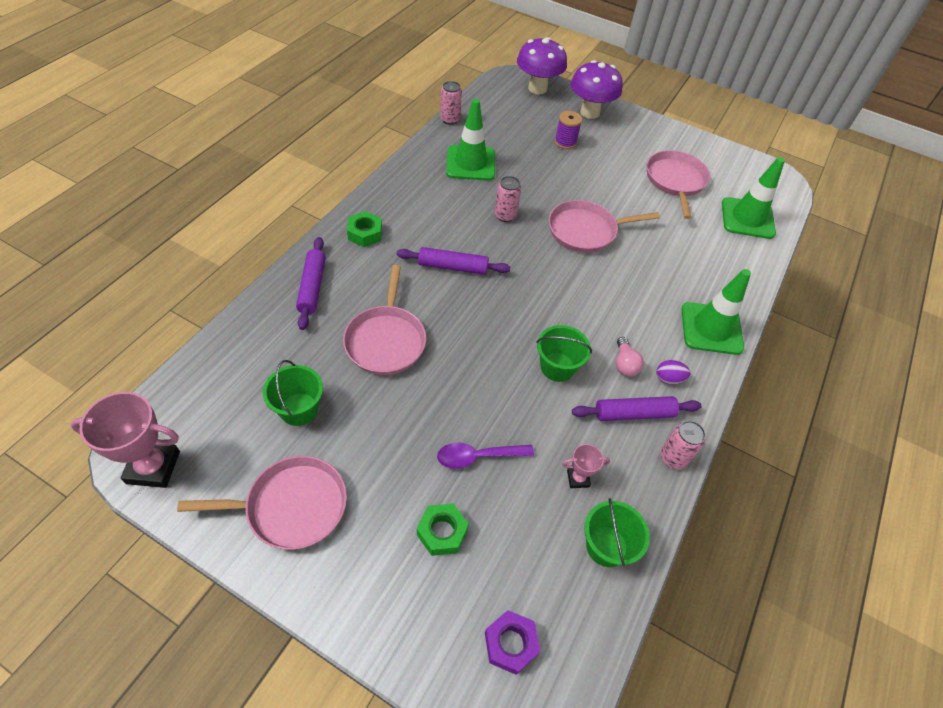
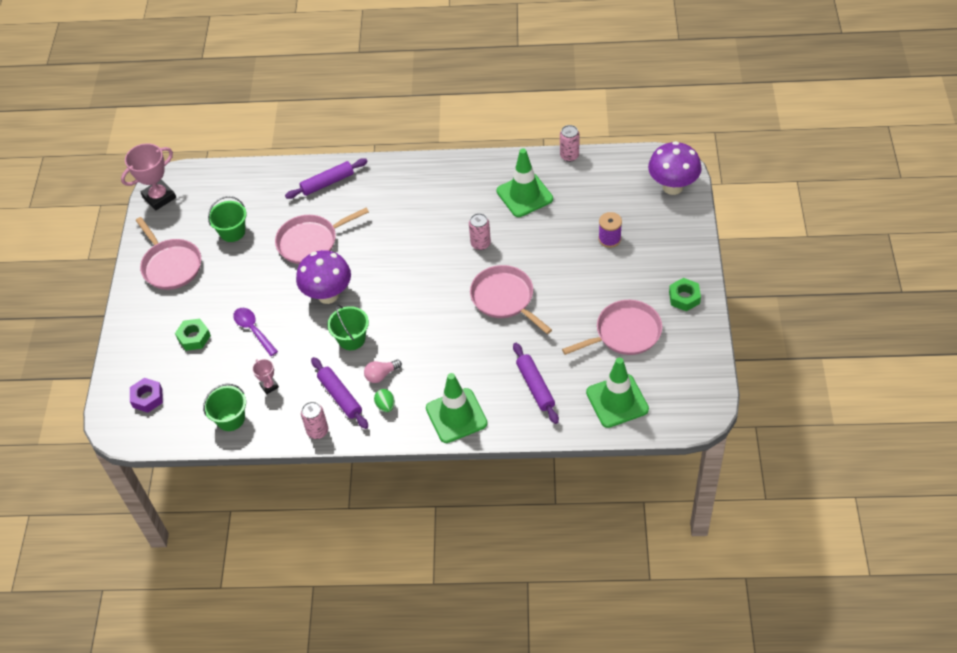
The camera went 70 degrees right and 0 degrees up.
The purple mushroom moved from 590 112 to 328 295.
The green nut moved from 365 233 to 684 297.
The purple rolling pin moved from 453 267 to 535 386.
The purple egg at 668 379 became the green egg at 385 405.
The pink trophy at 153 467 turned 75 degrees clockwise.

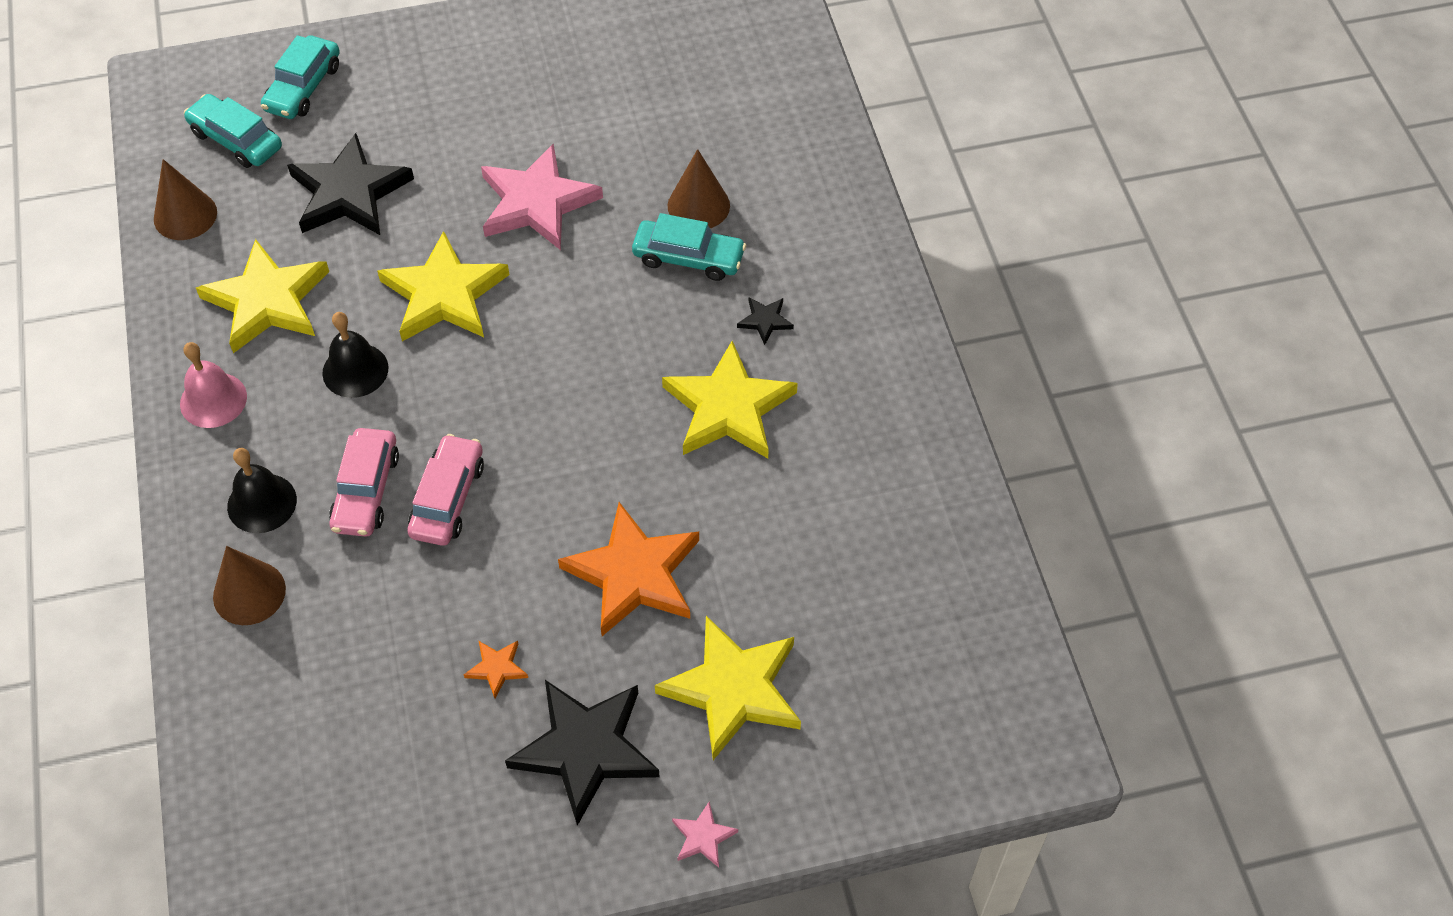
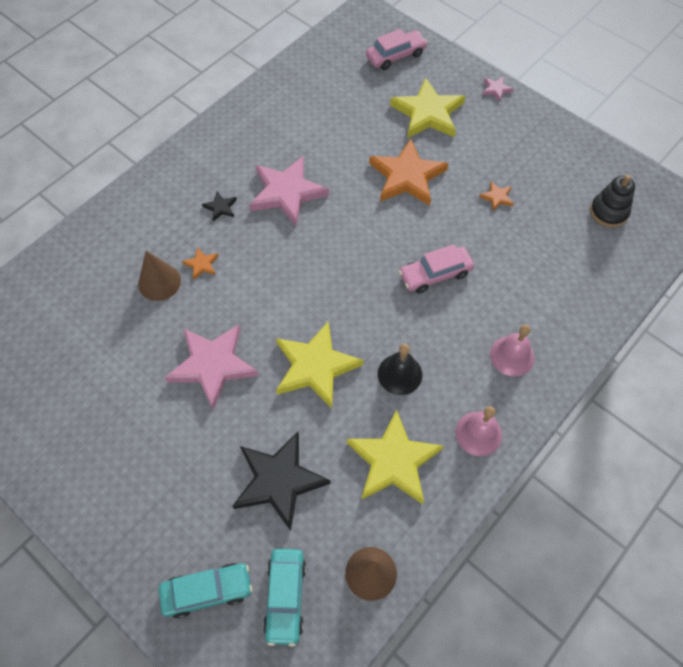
The camera went 125 degrees left and 5 degrees up.
The turquoise car at 688 258 was replaced by the orange star at 201 264.
The yellow star at 728 408 became the pink star at 287 193.
The pink car moved from 366 490 to 395 56.
The black bell at 262 503 became the pink bell at 512 356.
The brown cone at 249 593 disappeared.
The black star at 585 749 disappeared.
The black stacking toy at 608 212 appeared.

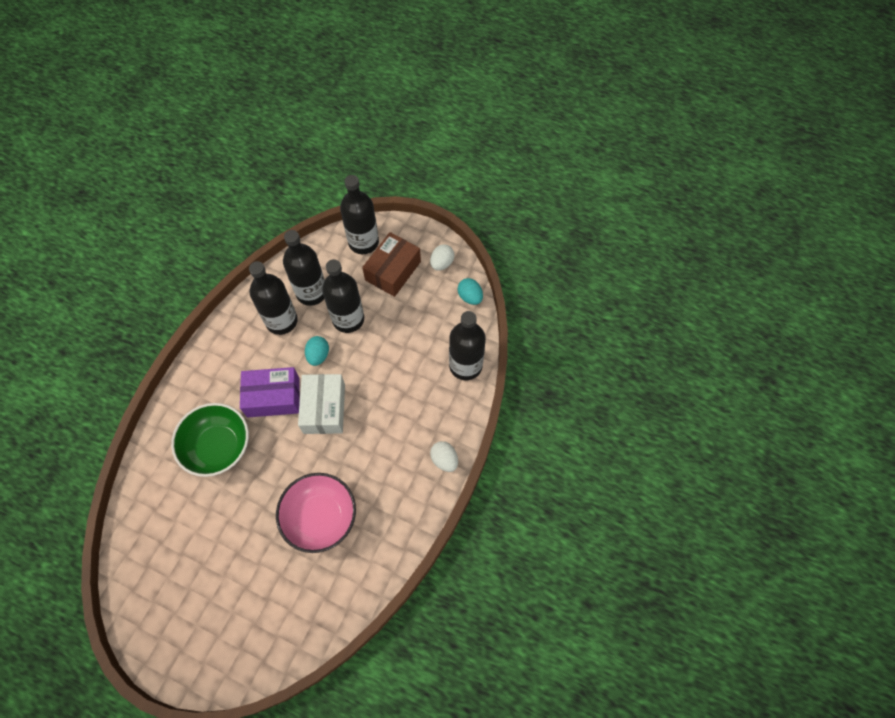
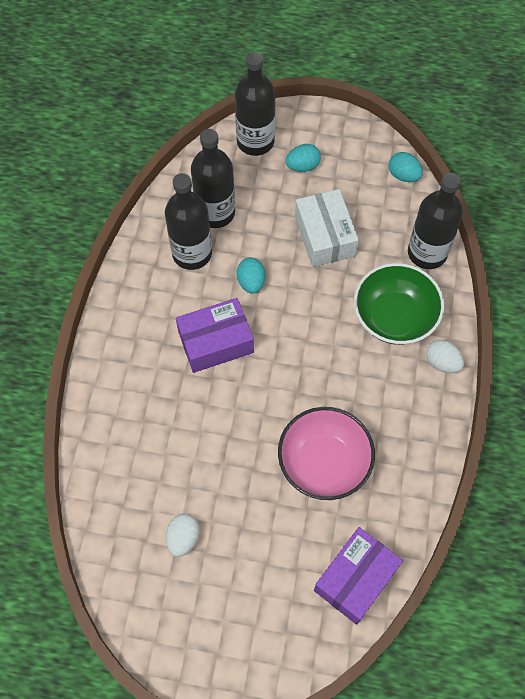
The camera went 15 degrees left and 0 degrees up.
The brown box at 393 271 was replaced by the turquoise egg at 302 166.
The white egg moved from 442 263 to 183 538.
The black bottle at 348 319 disappeared.
The white box moved from 324 408 to 324 236.
The green bowl moved from 218 447 to 394 317.
The purple box at 356 579 appeared.

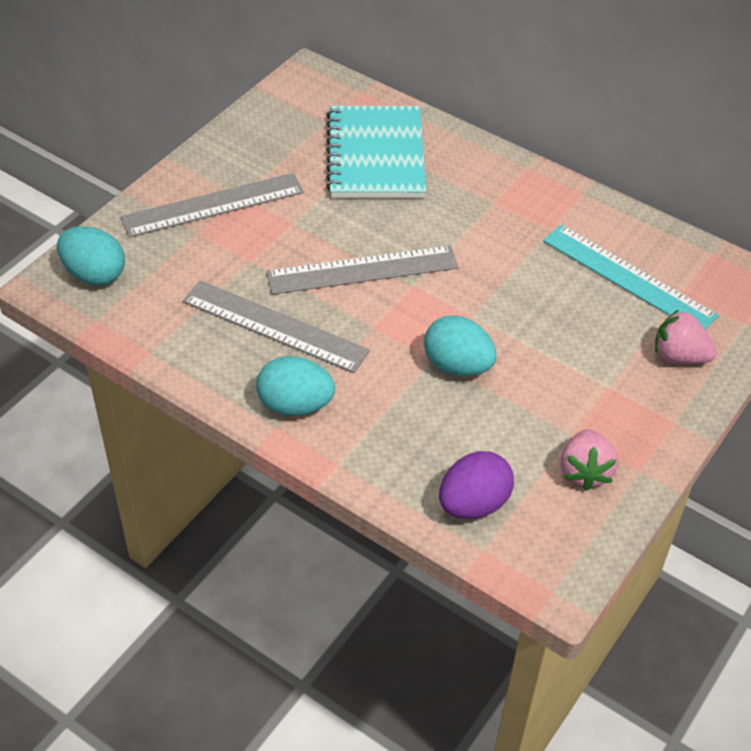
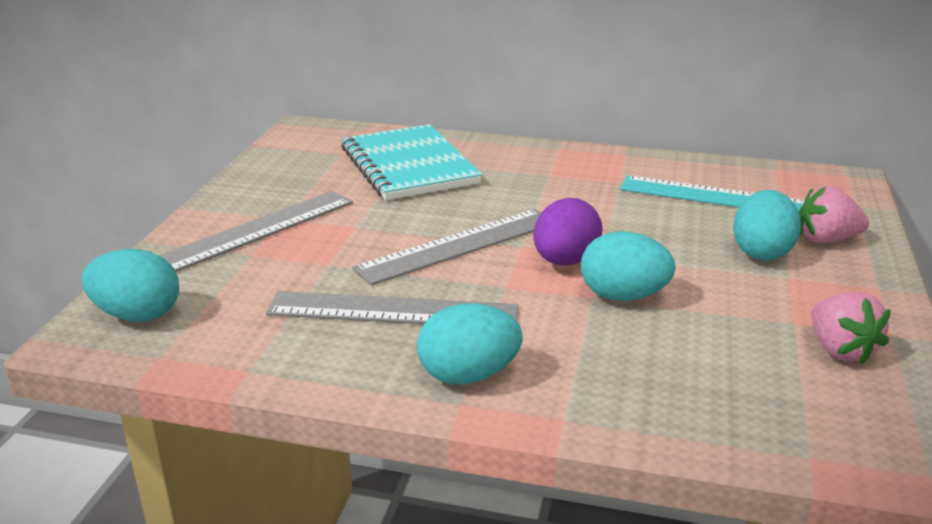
The camera went 20 degrees left and 20 degrees down.
The purple egg moved from 473 504 to 565 261.
The turquoise egg at 761 252 appeared.

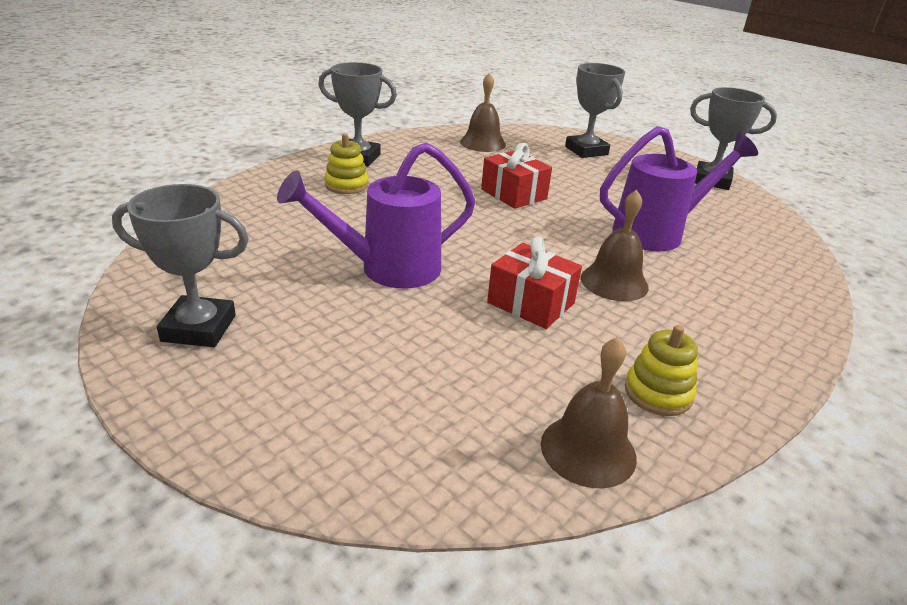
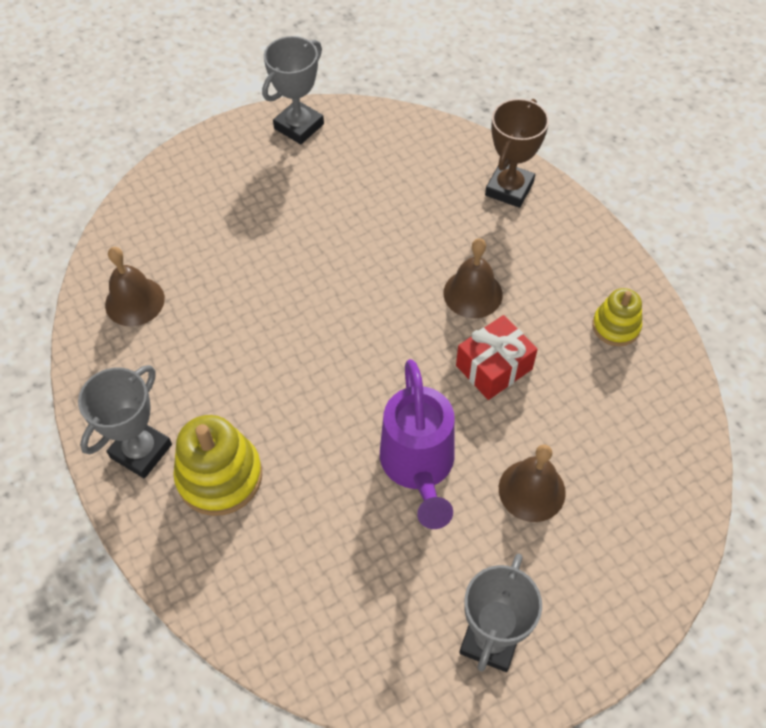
The camera went 70 degrees left and 25 degrees up.
The grey trophy at 586 151 disappeared.
The purple watering can at 657 233 disappeared.
The yellow stacking toy at 346 185 changed to 1.64 times the size.
The red gift at 513 194 disappeared.
The brown bell moved from 588 450 to 532 490.
The brown trophy at 509 189 appeared.

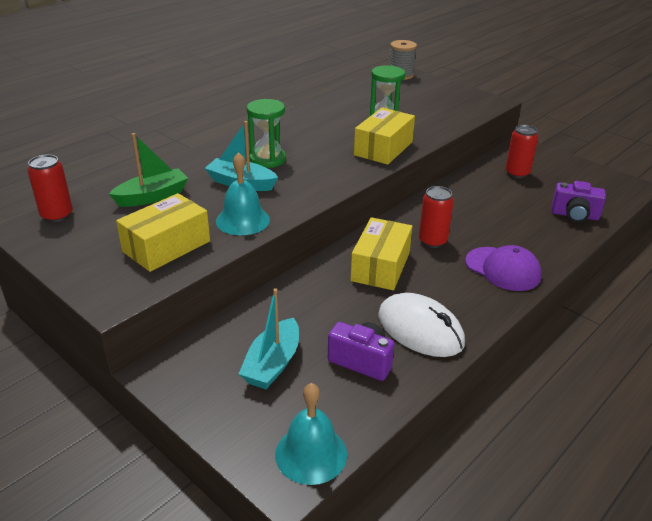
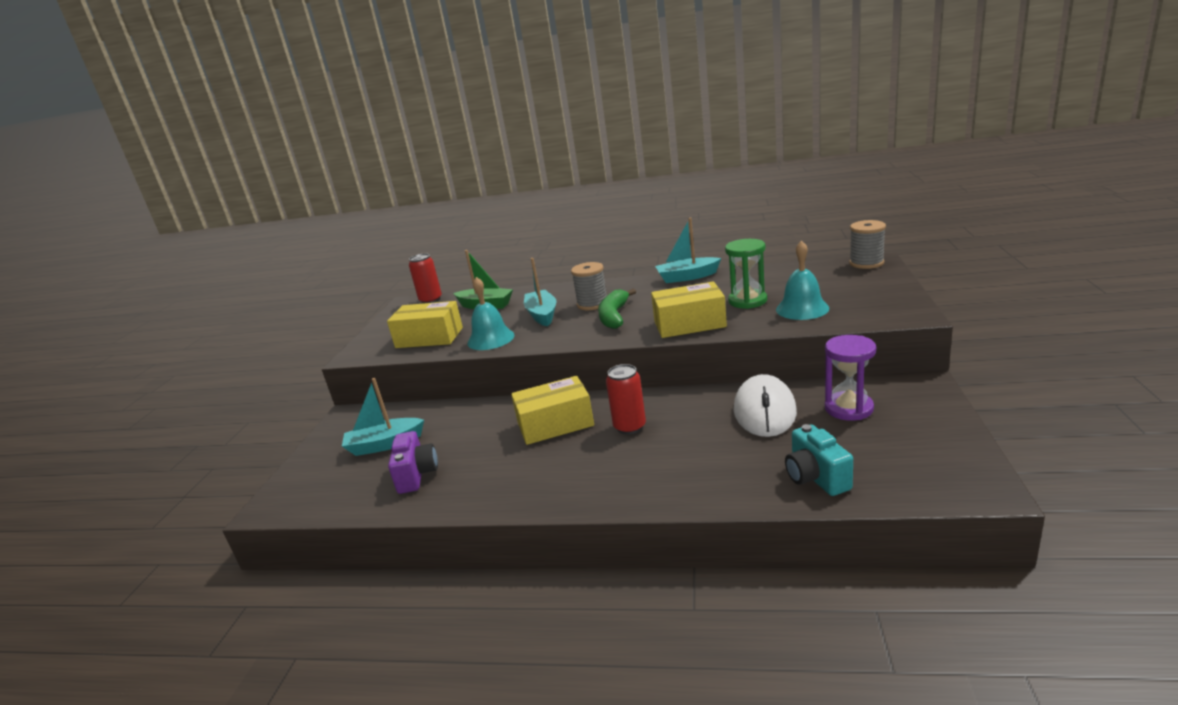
The camera went 60 degrees right and 10 degrees down.
The green hourglass at 267 159 was replaced by the grey spool at 592 304.
The red can at 517 173 was replaced by the purple hourglass at 848 408.
The purple camera at 574 215 became the turquoise camera at 816 478.
The purple cap at 503 269 disappeared.
The white mouse moved from 420 329 to 764 411.
The turquoise bell moved from 311 454 to 802 309.
The turquoise boat at 687 277 appeared.
The green banana at 614 316 appeared.

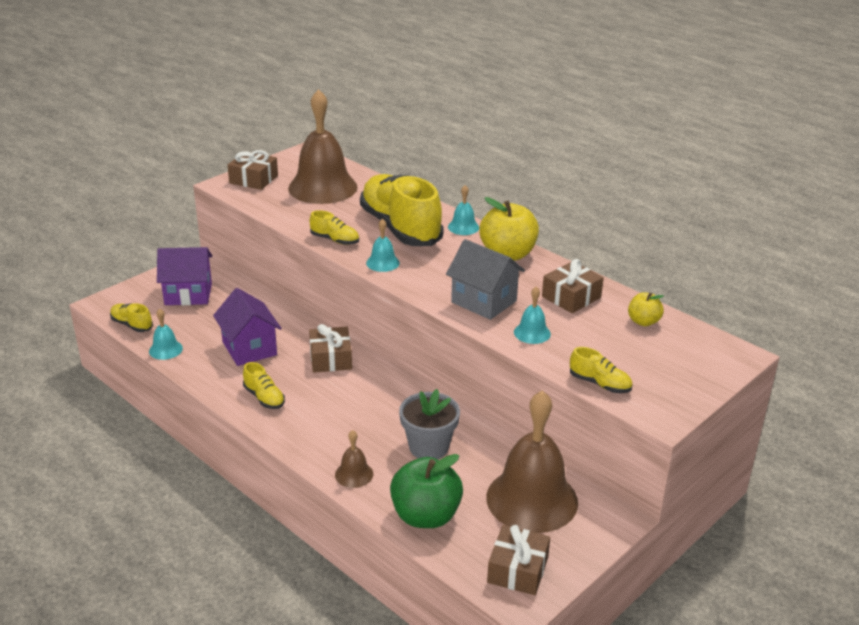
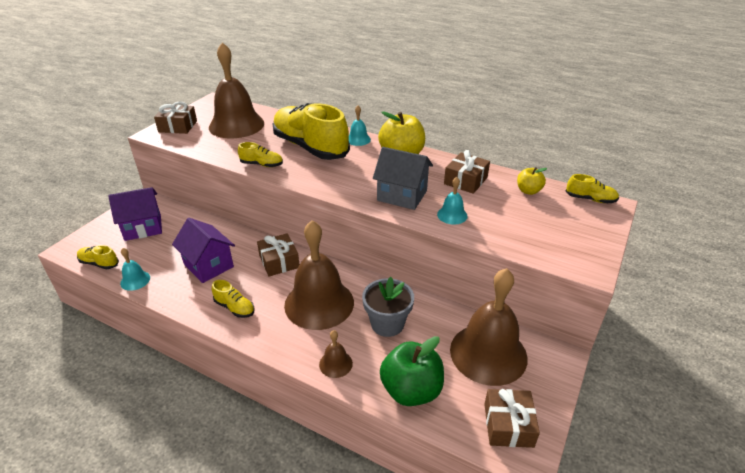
The camera went 15 degrees left and 5 degrees up.
The turquoise bell at 382 263 disappeared.
The yellow shoe moved from 600 384 to 590 199.
The brown bell at 319 303 appeared.

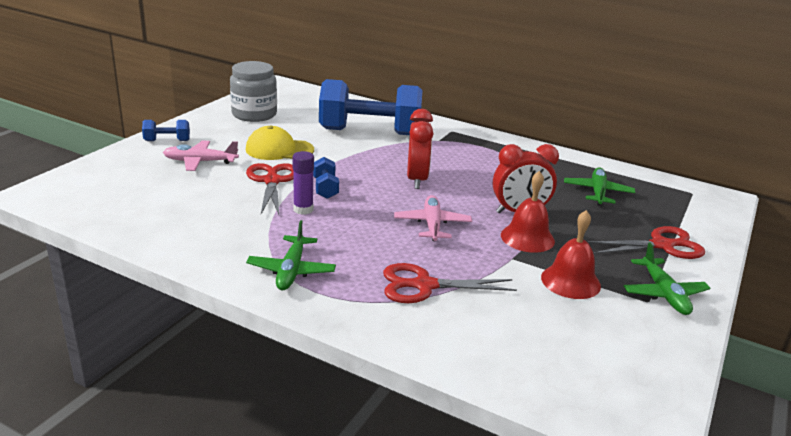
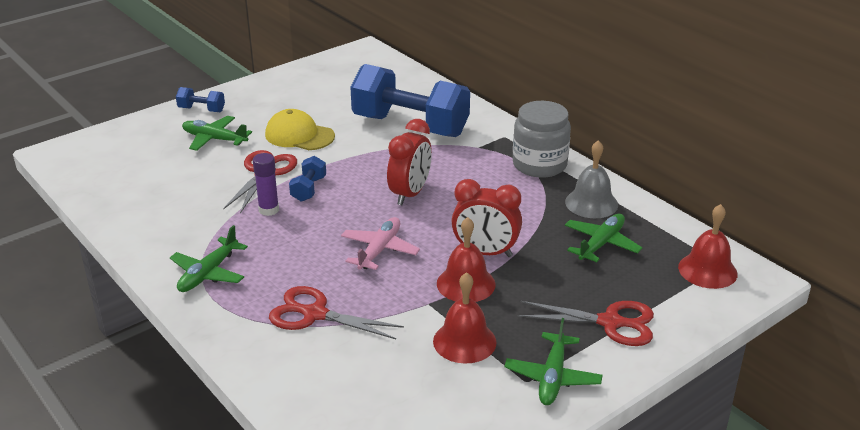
The camera went 25 degrees right and 5 degrees up.
The grey jar moved from 254 114 to 539 165.
The pink plane at 200 162 became the green plane at 214 139.
The grey bell at 591 203 appeared.
The red bell at 707 270 appeared.

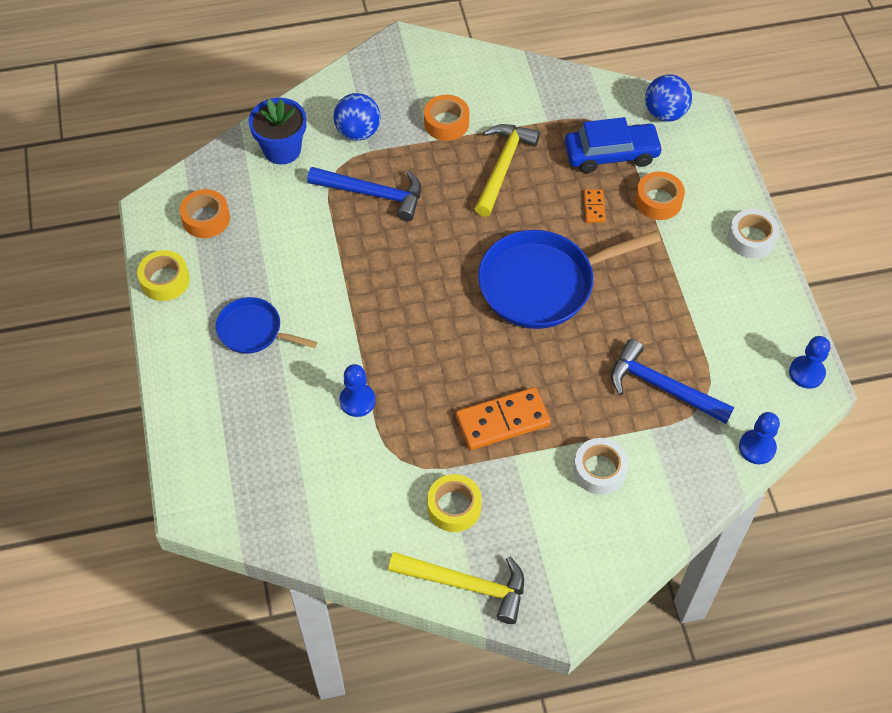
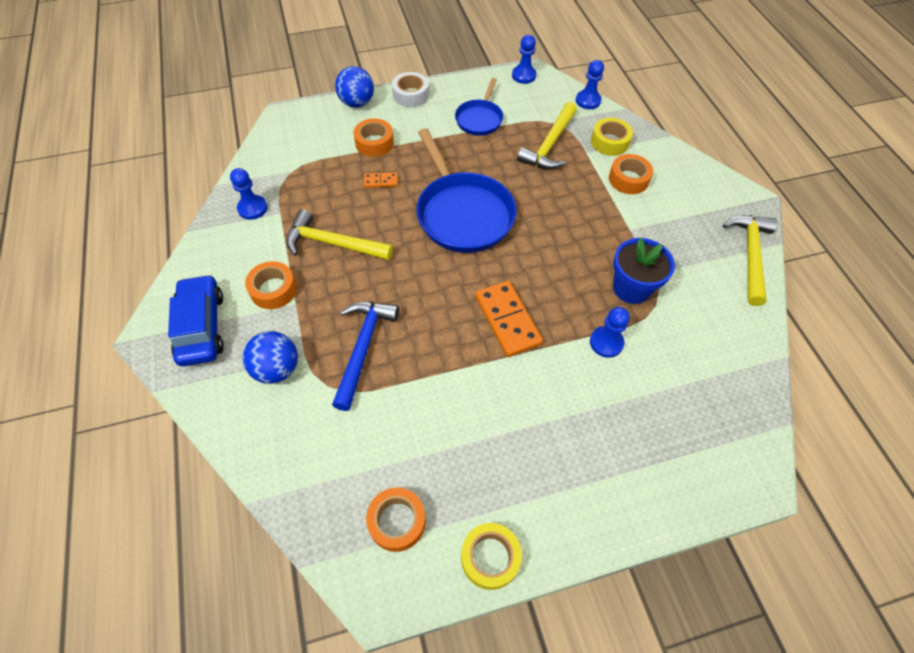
The camera went 95 degrees left and 0 degrees up.
The blue ball moved from 665 113 to 357 103.
The blue flower pot moved from 282 150 to 631 288.
The blue car moved from 611 154 to 201 327.
The blue pan moved from 253 331 to 479 119.
The blue hammer at 662 387 became the yellow hammer at 550 145.
The orange domino moved from 502 421 to 507 320.
The white tape at 599 470 became the orange tape at 628 179.
The yellow tape moved from 454 507 to 609 142.
The blue pawn at 252 208 appeared.

